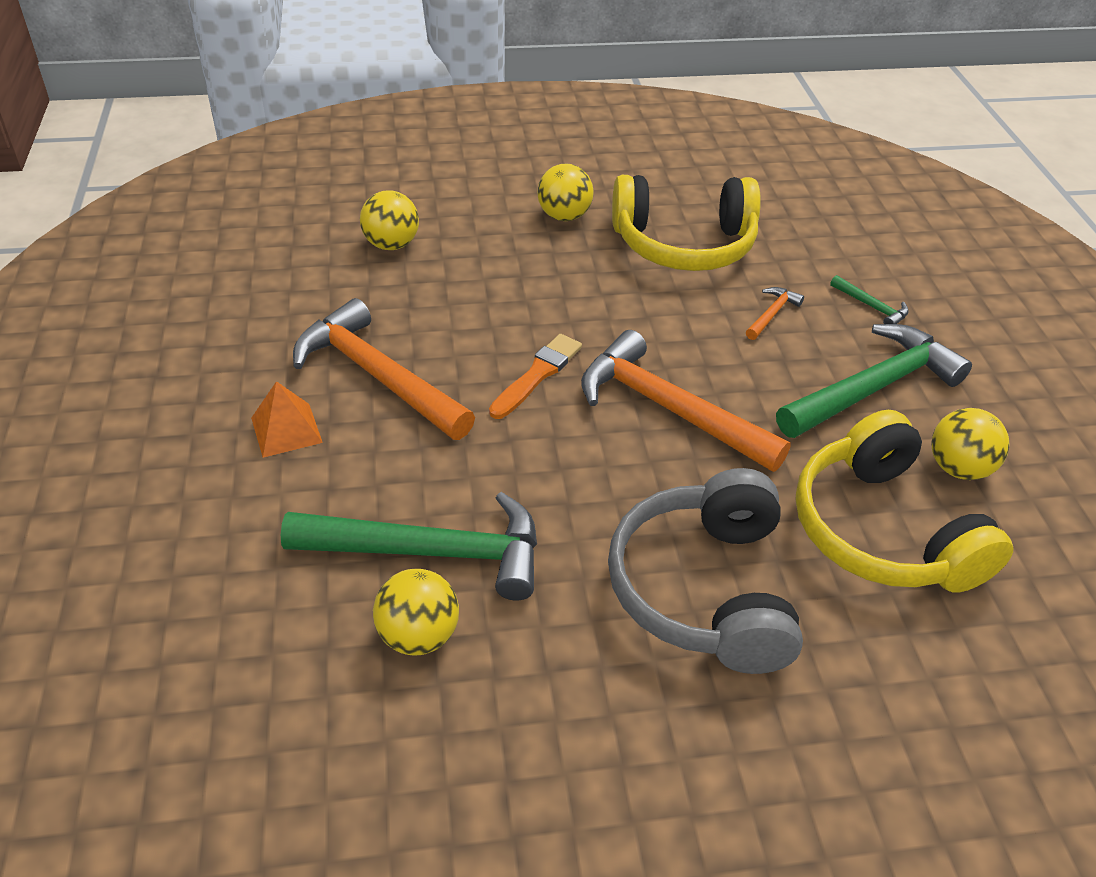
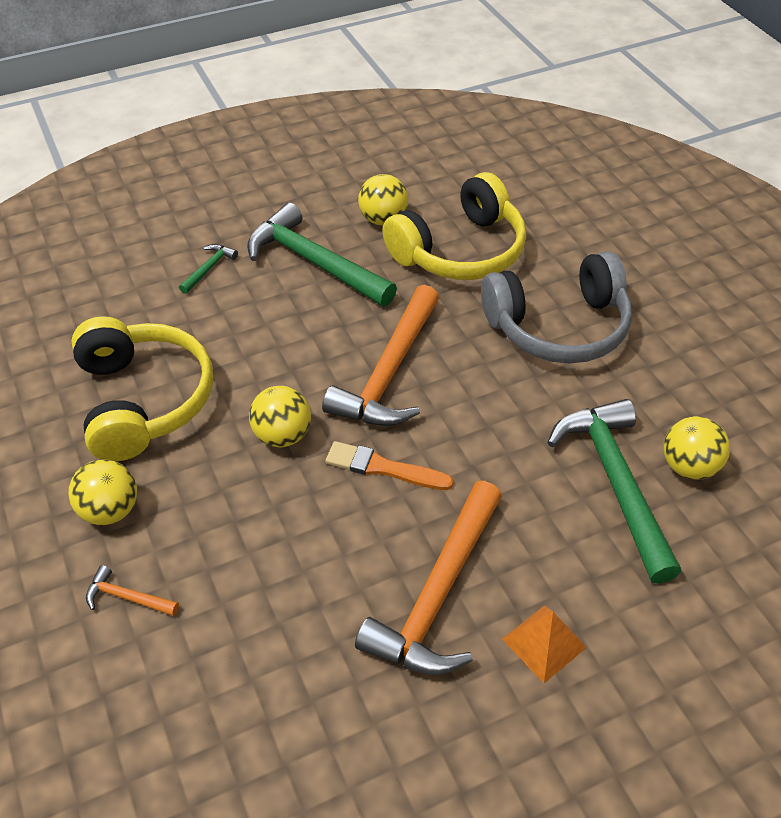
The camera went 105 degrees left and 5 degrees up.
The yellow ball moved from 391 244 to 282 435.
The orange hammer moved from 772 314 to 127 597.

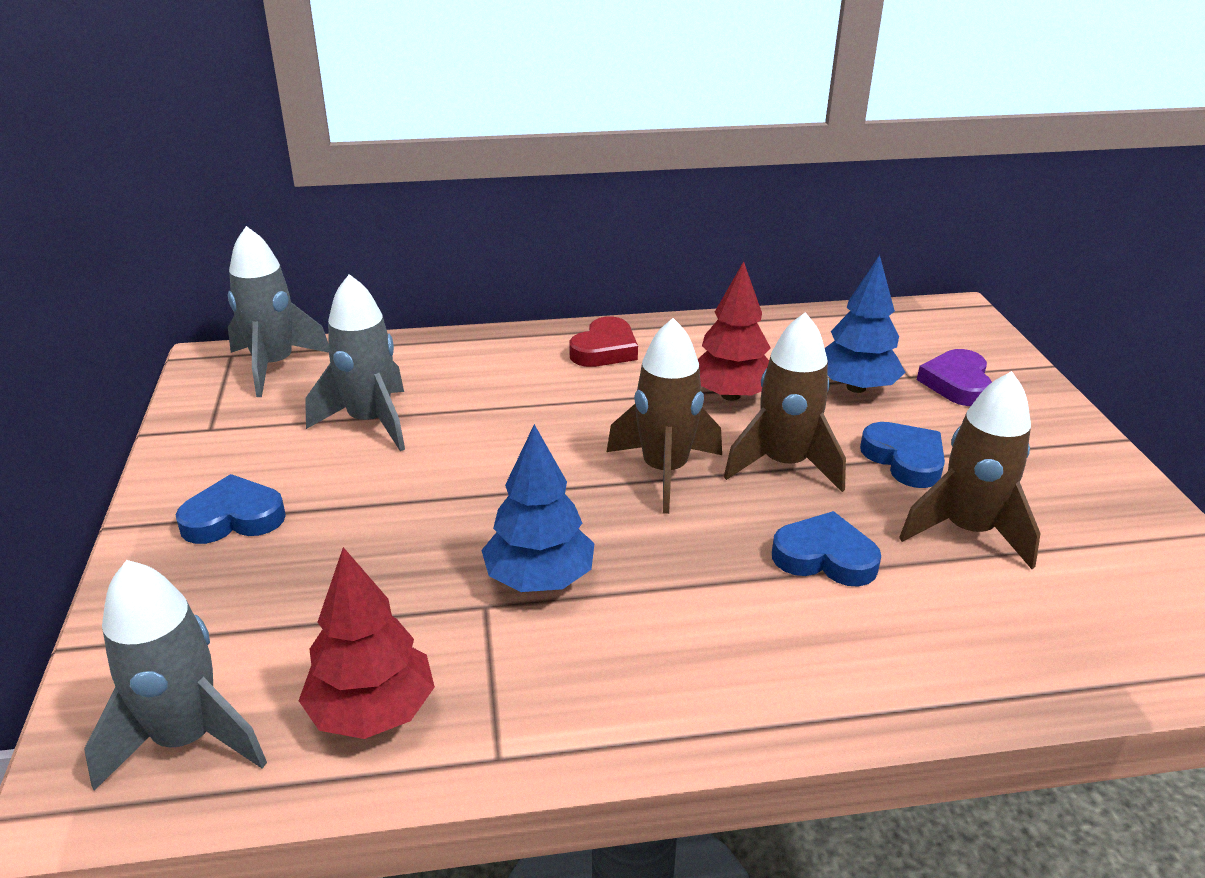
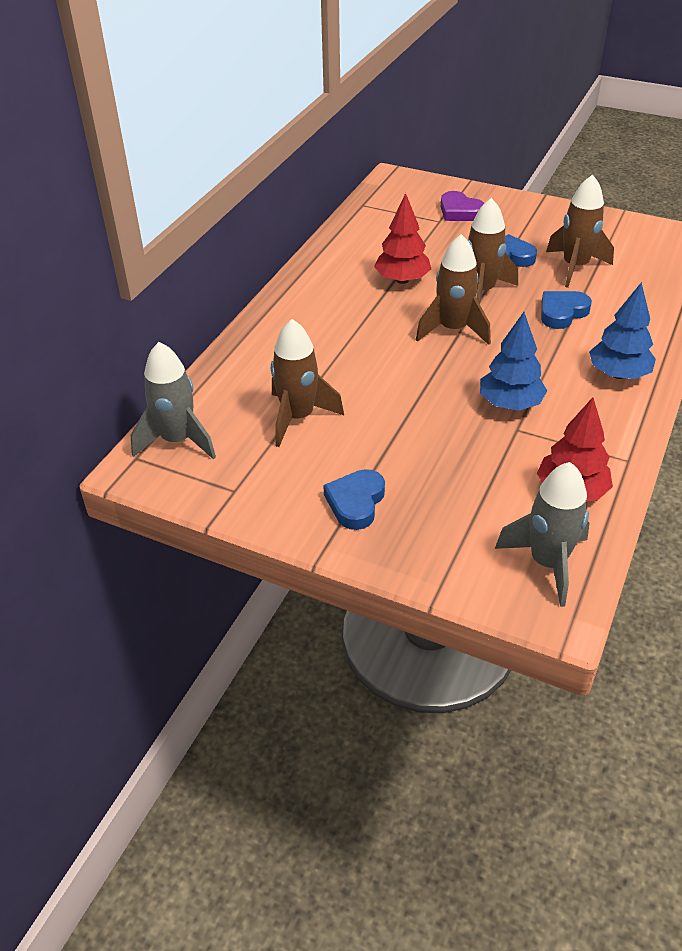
The camera went 55 degrees left and 10 degrees up.
The blue tree moved from 856 387 to 618 374.
The grey rocket at 370 422 became the brown rocket at 298 417.
The red heart at 604 349 disappeared.

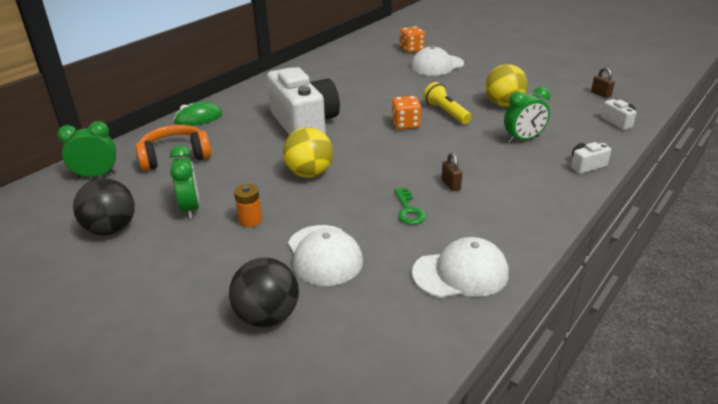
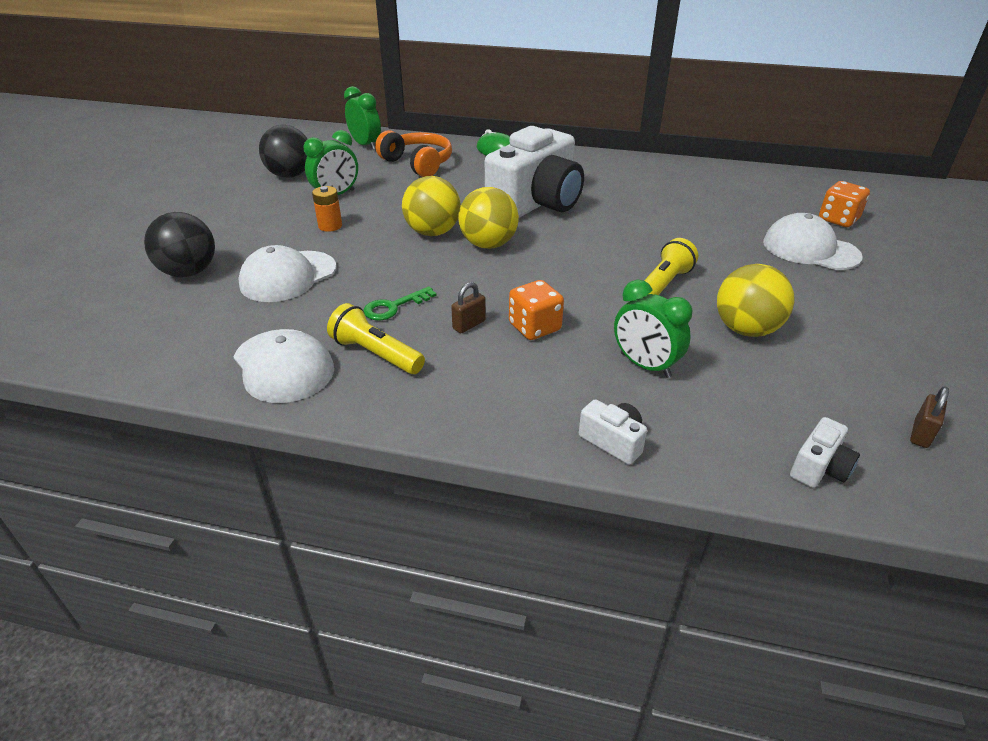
The camera went 65 degrees right and 5 degrees up.
The orange dice moved from 405 124 to 534 327.
The yellow ball at 488 244 appeared.
The yellow flashlight at 376 354 appeared.

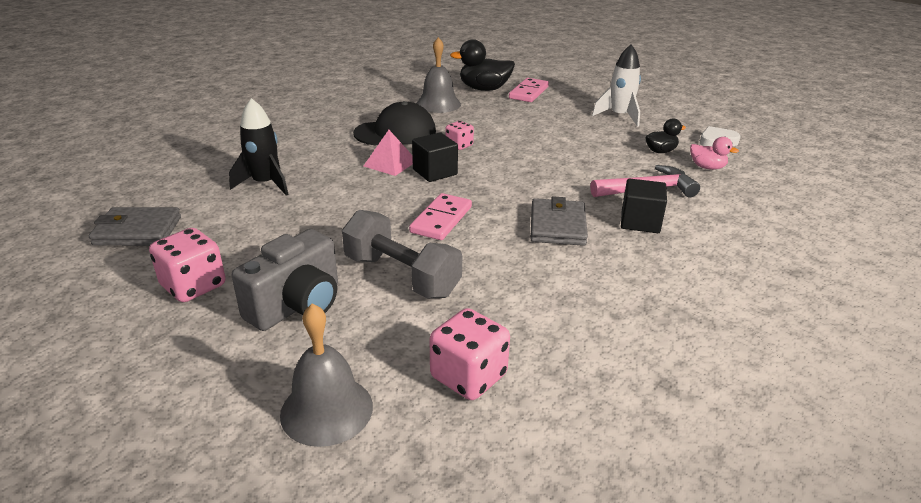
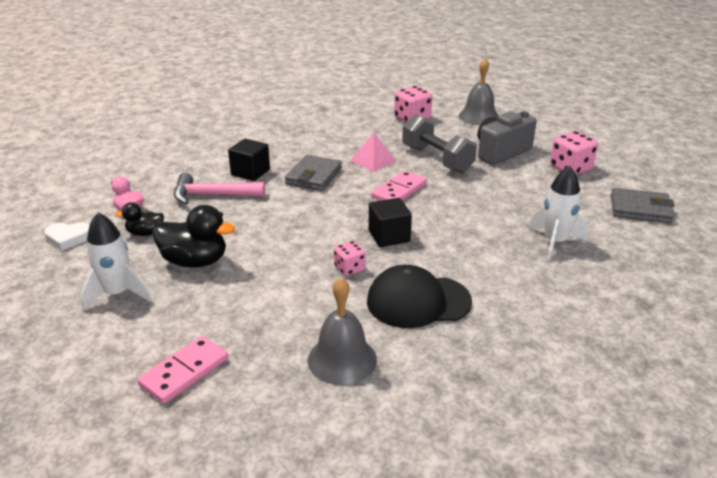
The camera went 165 degrees left and 0 degrees up.
The black duck moved from 484 89 to 195 261.
The black rocket at 265 184 became the white rocket at 555 242.
The pink pyramid moved from 390 163 to 373 160.

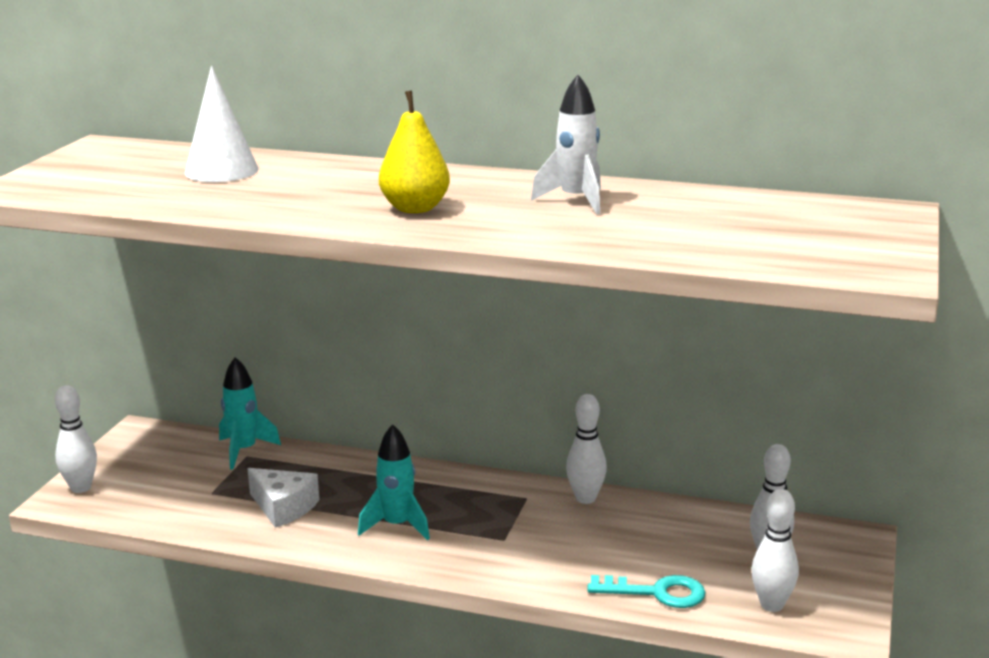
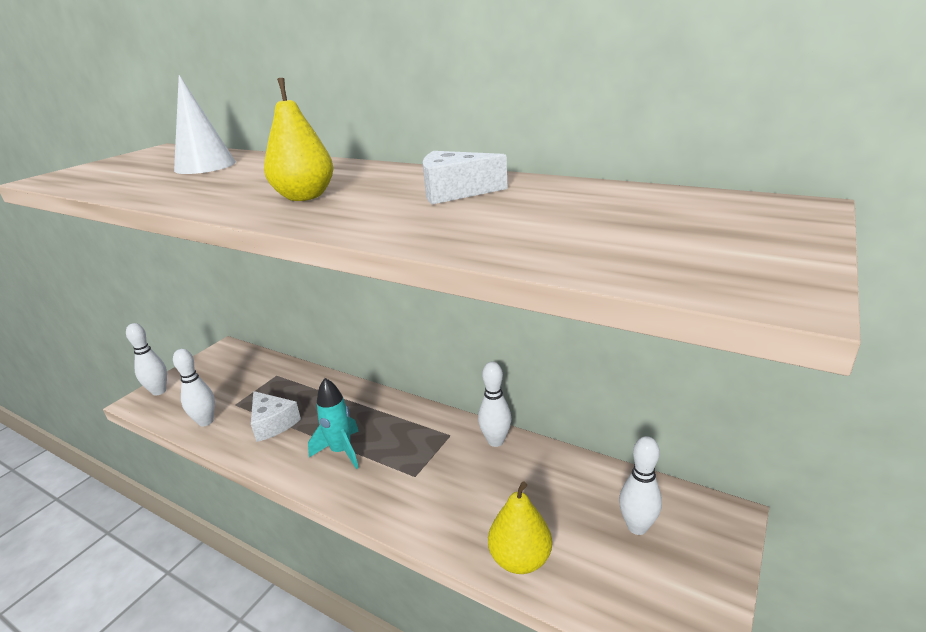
The camera went 15 degrees right and 5 degrees up.
The white rocket at 576 200 was replaced by the white cheese at 455 192.
The turquoise rocket at 244 451 disappeared.
The white bowling pin moved from 771 605 to 206 421.
The turquoise key at 656 593 was replaced by the yellow pear at 520 559.

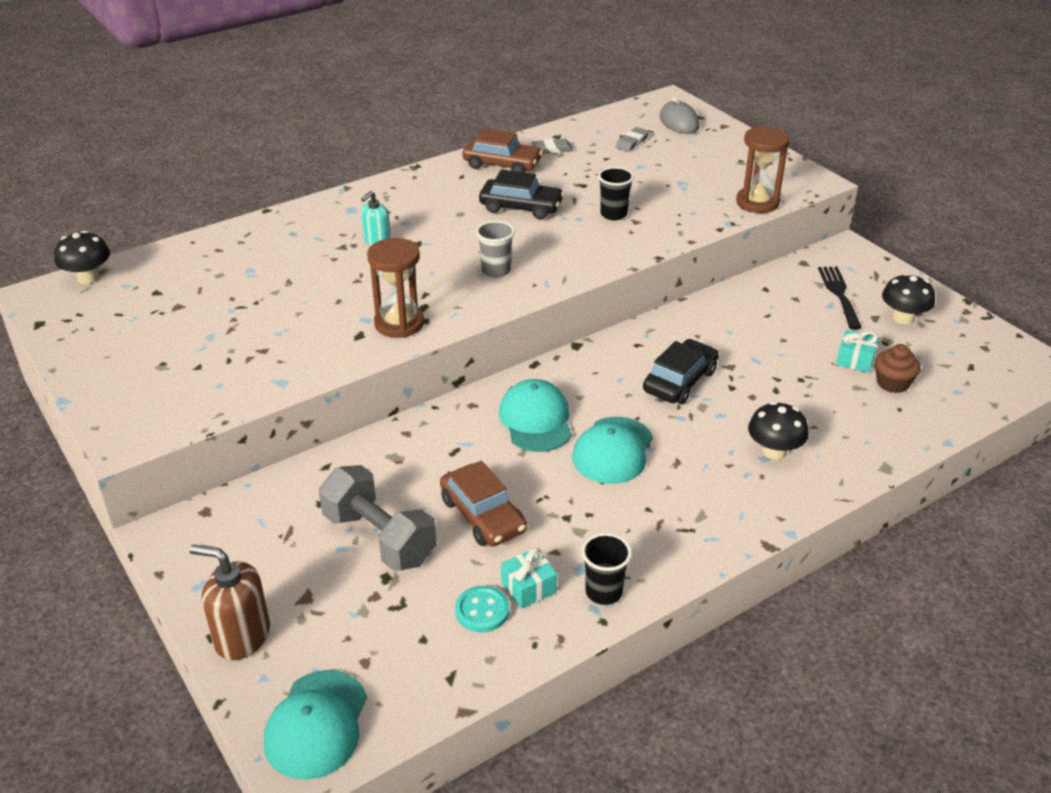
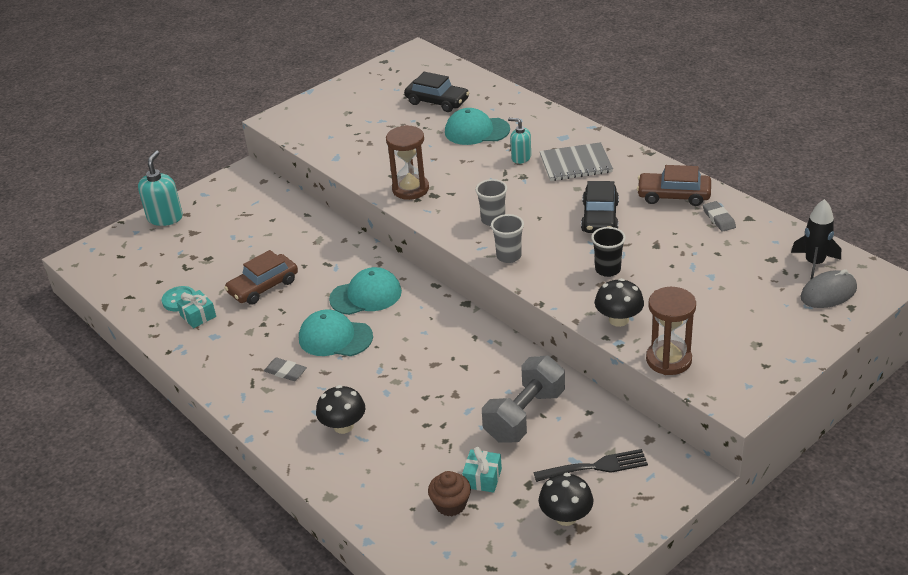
The camera went 85 degrees right and 0 degrees up.
The grey eraser moved from 632 142 to 285 372.
The brown car at 502 164 turned 90 degrees clockwise.
The black mushroom moved from 88 277 to 618 319.
The black car moved from 680 381 to 437 102.
The grey dumbbell moved from 379 538 to 524 415.
The black cup at 603 592 disappeared.
The brown soap dispenser at 242 636 became the turquoise soap dispenser at 165 218.
The turquoise cap moved from 316 724 to 476 131.
The grey notebook at 575 164 appeared.
The black rocket at 814 264 appeared.
The grey cup at 509 256 appeared.

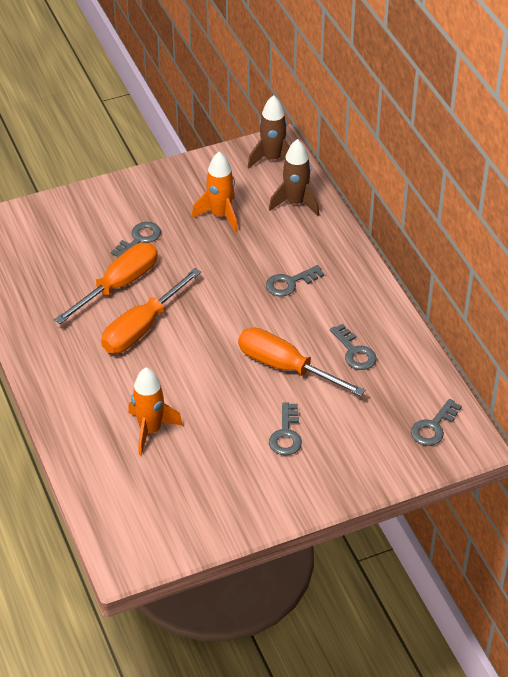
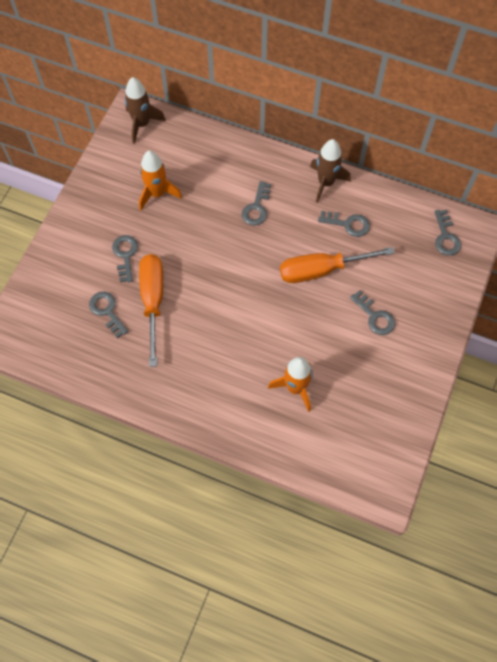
The camera went 45 degrees left and 20 degrees up.
The brown rocket moved from 295 203 to 325 183.
The orange screwdriver at 142 327 disappeared.
The grey key at 107 311 appeared.

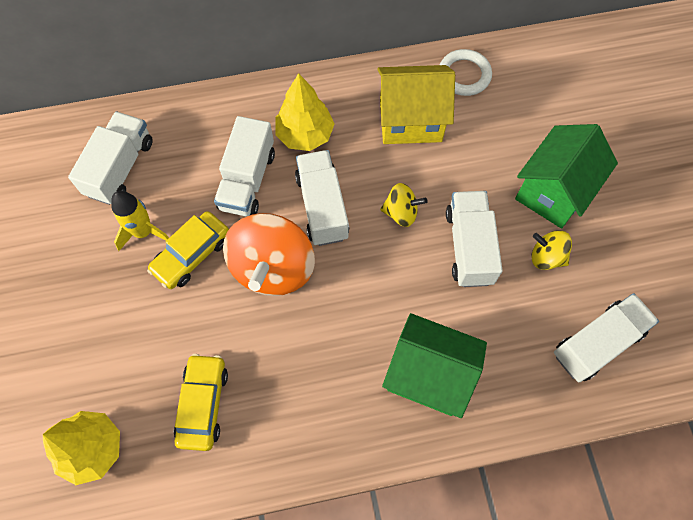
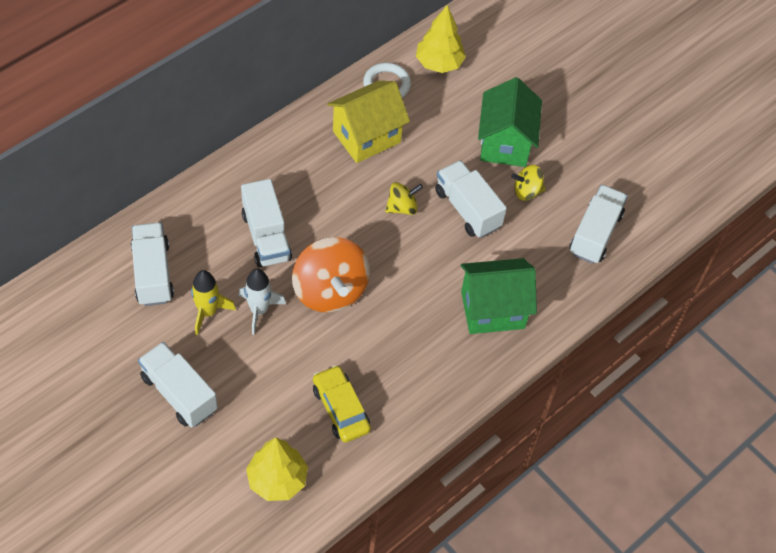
The camera went 35 degrees left and 10 degrees down.
The yellow tree moved from 305 135 to 439 63.
The white truck moved from 322 207 to 179 393.
The yellow car at 192 254 was replaced by the white rocket at 259 310.

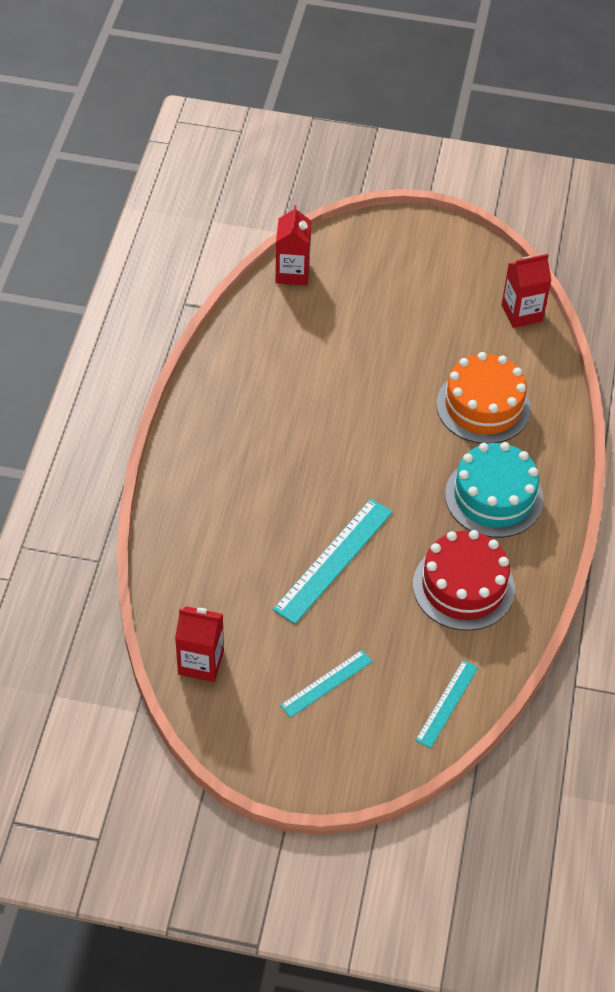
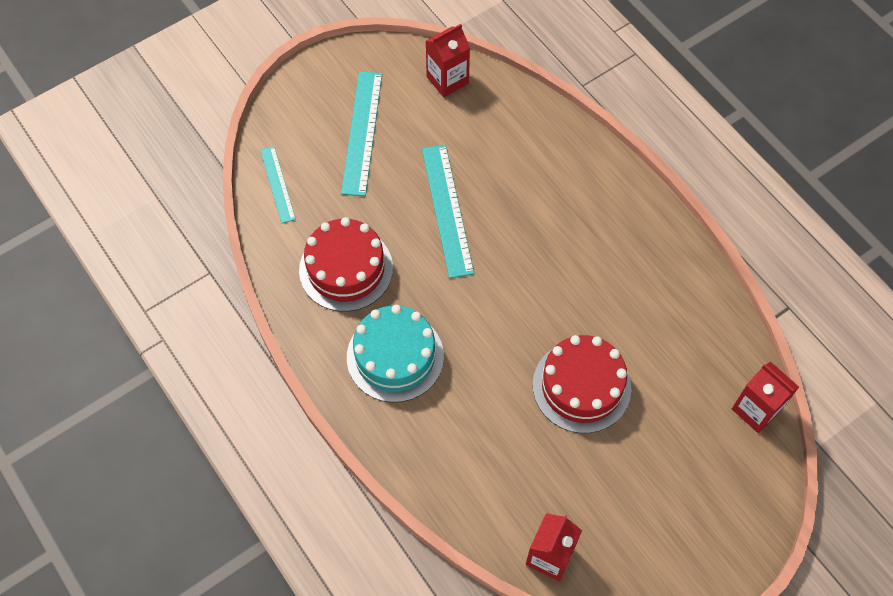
The camera went 135 degrees right and 10 degrees up.
The orange cake at 483 406 disappeared.
The turquoise ruler at 326 683 changed to 1.68 times the size.
The red cake at 581 386 appeared.

